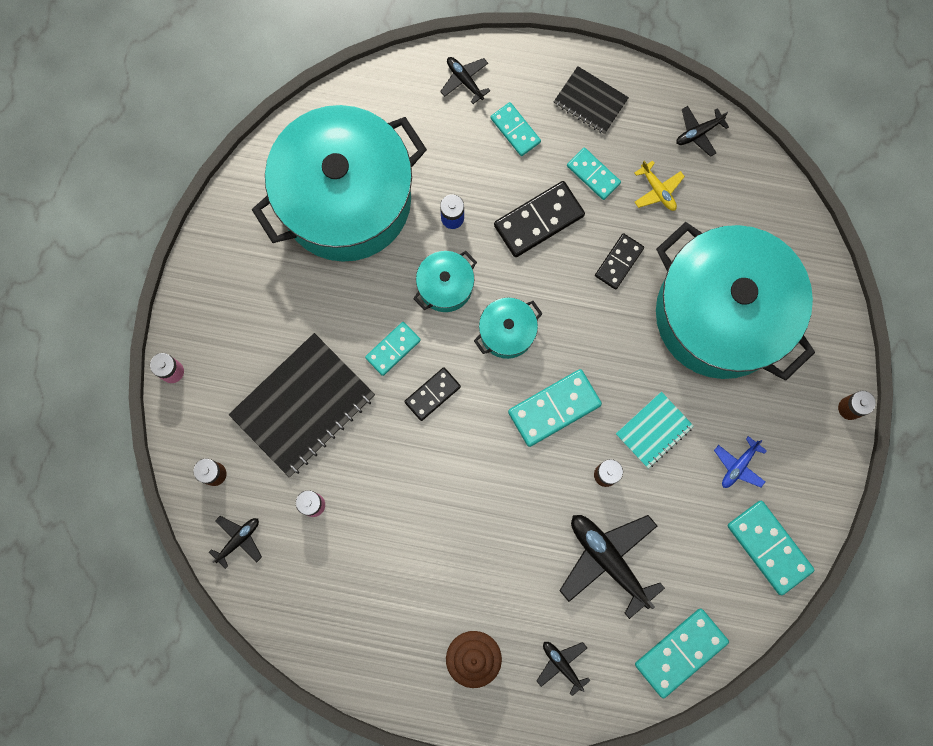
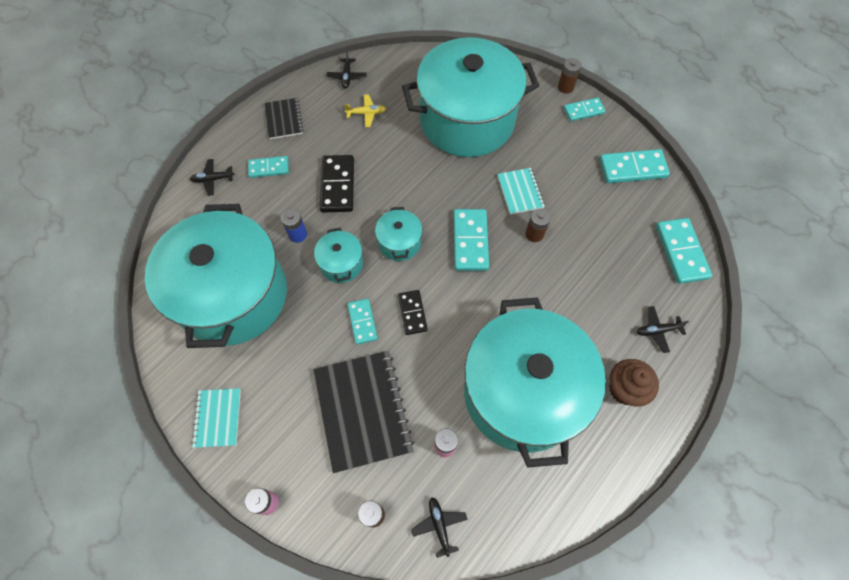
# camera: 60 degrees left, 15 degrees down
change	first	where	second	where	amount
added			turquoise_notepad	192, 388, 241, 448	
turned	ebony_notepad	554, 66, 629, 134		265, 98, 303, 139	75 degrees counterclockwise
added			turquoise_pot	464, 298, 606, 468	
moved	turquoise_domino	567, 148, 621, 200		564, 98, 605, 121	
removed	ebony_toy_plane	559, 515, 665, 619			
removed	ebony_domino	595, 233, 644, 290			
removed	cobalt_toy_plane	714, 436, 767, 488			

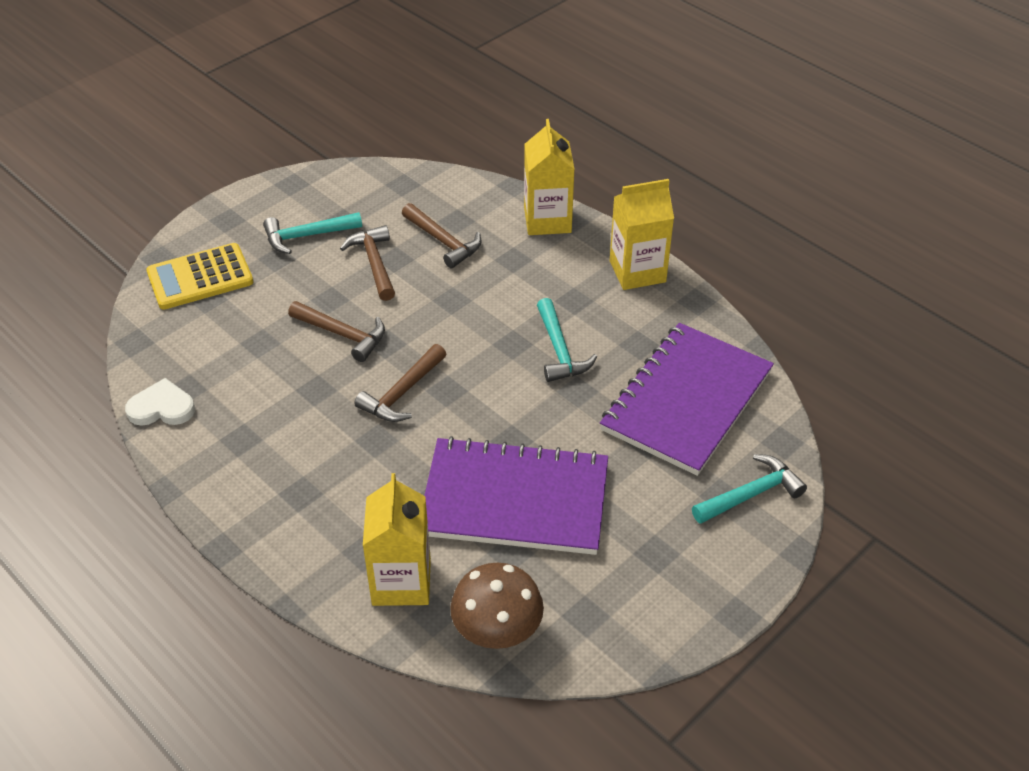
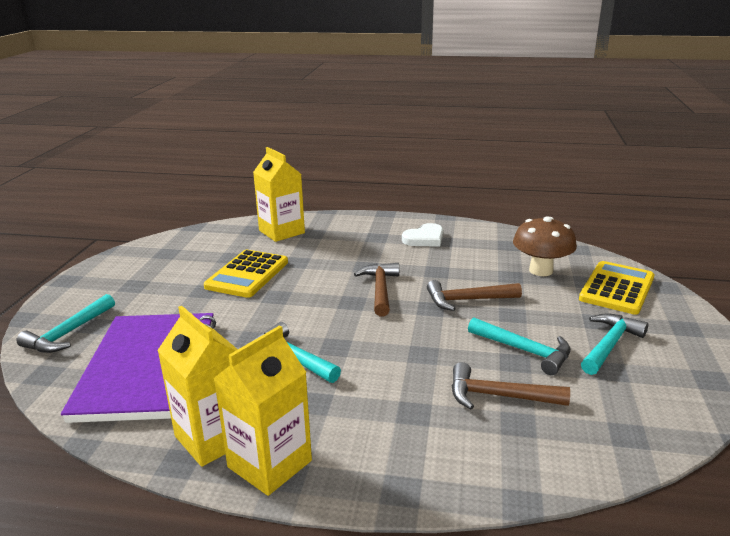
# camera: 145 degrees right, 20 degrees down
change	first	where	second	where	amount
moved	golden_milk_carton	524, 119, 574, 235		157, 306, 238, 467	
replaced	violet_notepad	424, 436, 608, 555	golden_calculator	204, 250, 288, 298	
moved	white_heart	125, 378, 195, 426		402, 223, 443, 247	
recoloured	russet_claw_hammer	340, 225, 395, 301	turquoise_claw_hammer	468, 317, 571, 375	
moved	russet_fungus	450, 563, 544, 649		513, 216, 577, 276	

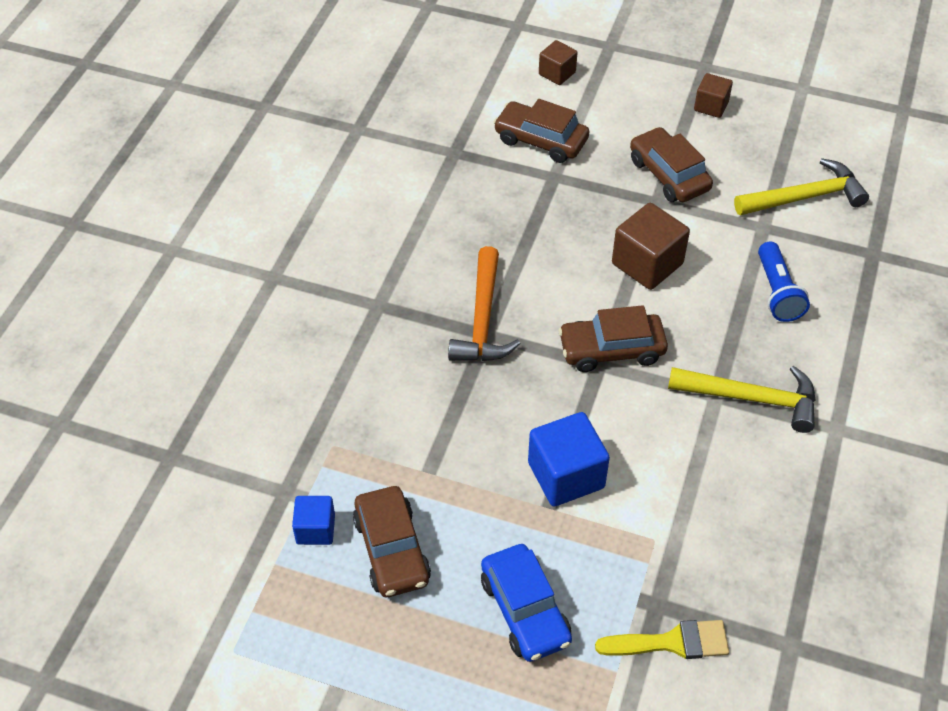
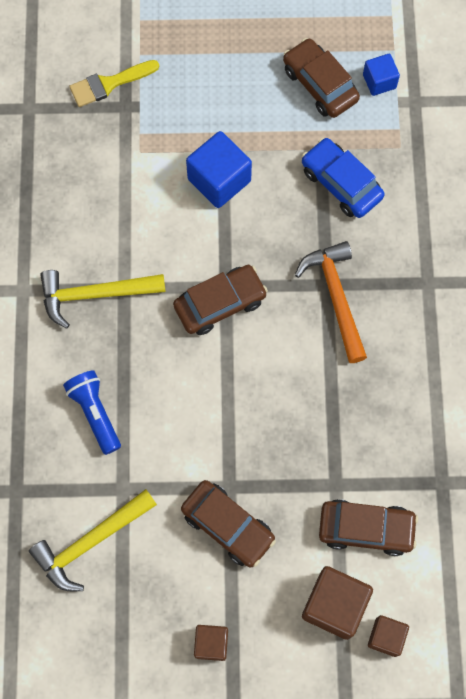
# camera: 160 degrees right, 20 degrees up
change	first	where	second	where	amount
moved	cobalt_toy_car	481, 544, 572, 662		302, 138, 385, 218	
moved	russet_solid_cube	612, 203, 690, 290		302, 566, 373, 640	

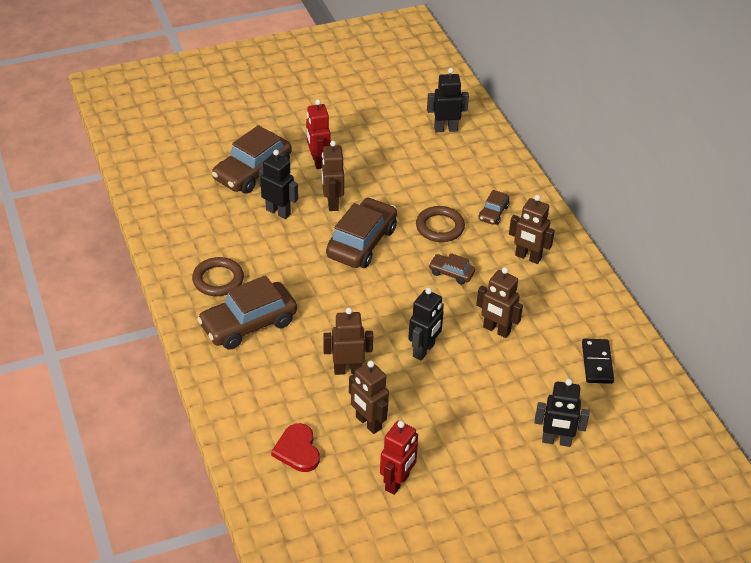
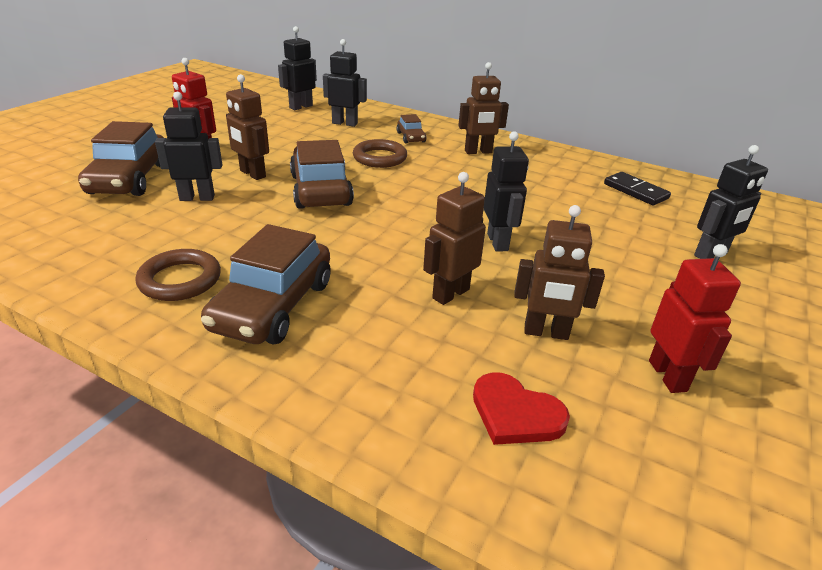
# camera: 40 degrees left, 10 degrees down
change	first	where	second	where	amount
added			ebony_toy_robot	323, 39, 367, 127	
removed	russet_toy_car	428, 253, 475, 285			
removed	russet_toy_robot	476, 267, 523, 338			

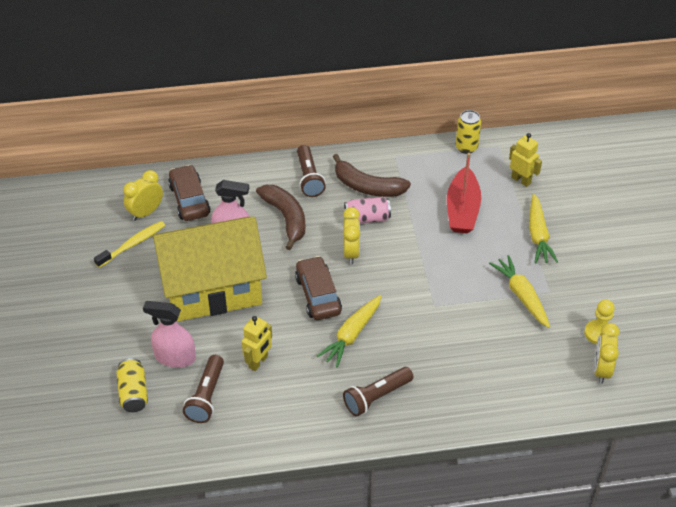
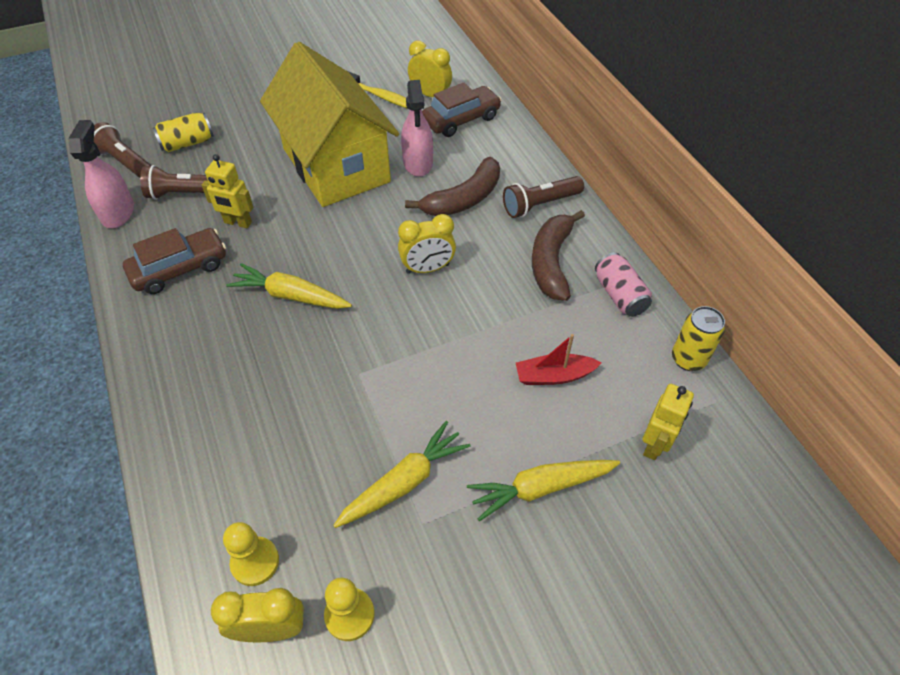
# camera: 75 degrees right, 5 degrees up
change	first	where	second	where	amount
moved	rosy_spray_bottle	143, 301, 196, 368		68, 120, 134, 228	
moved	russet_torch	343, 367, 414, 417		94, 122, 152, 178	
moved	russet_toy_car	295, 256, 342, 320		123, 228, 226, 294	
added			golden_game_pawn	223, 522, 279, 586	
resized	crimson_boat	447, 153, 481, 233		516, 334, 602, 385	x0.63
moved	rosy_soda_can	344, 197, 391, 223		595, 252, 652, 317	

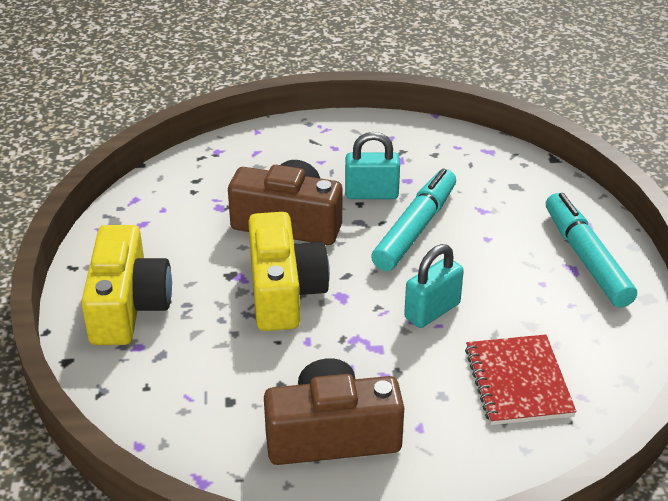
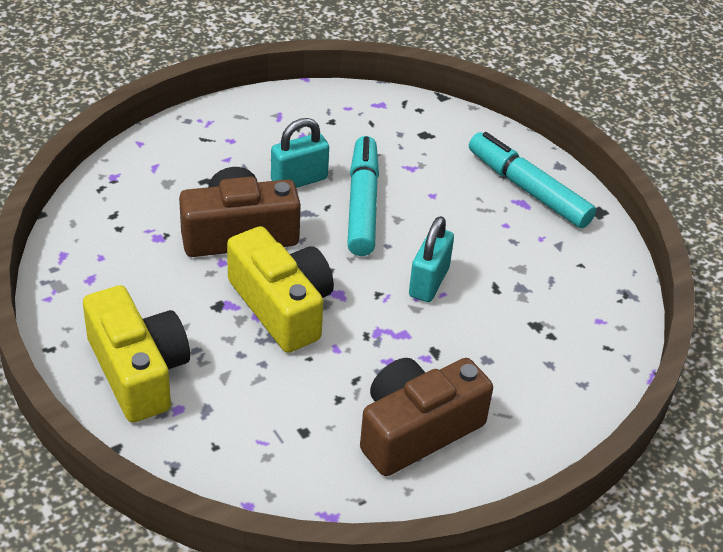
# camera: 30 degrees left, 5 degrees up
change	first	where	second	where	amount
removed	crimson_notepad	465, 334, 577, 425			

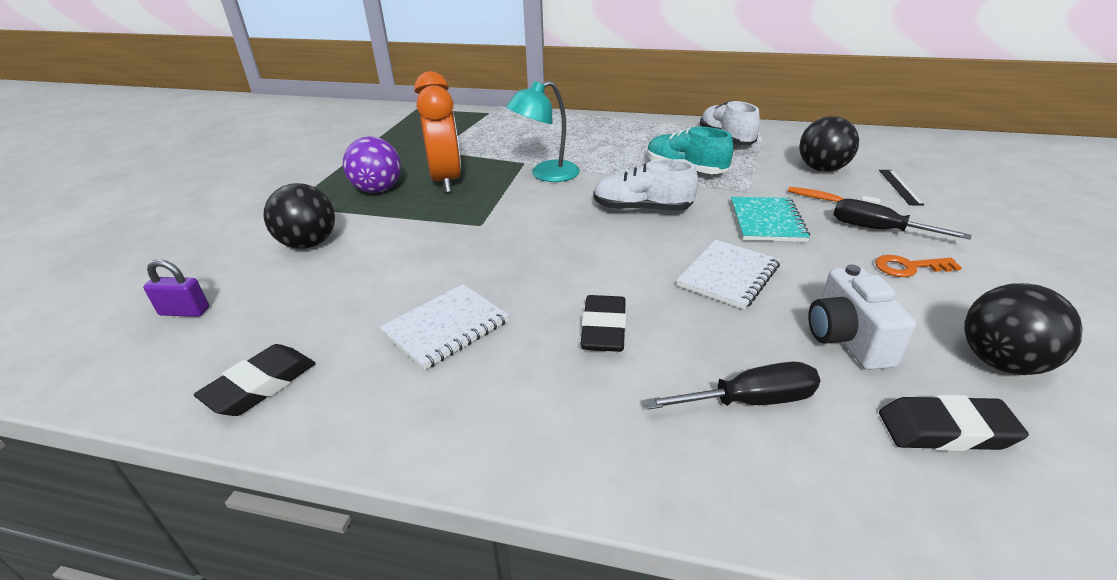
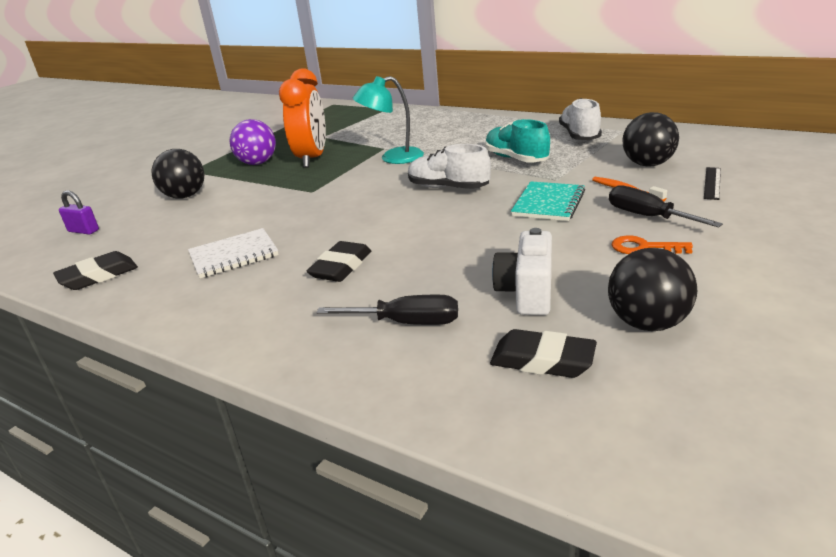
# camera: 20 degrees right, 5 degrees down
change	first	where	second	where	amount
removed	white_notepad	677, 240, 780, 310			

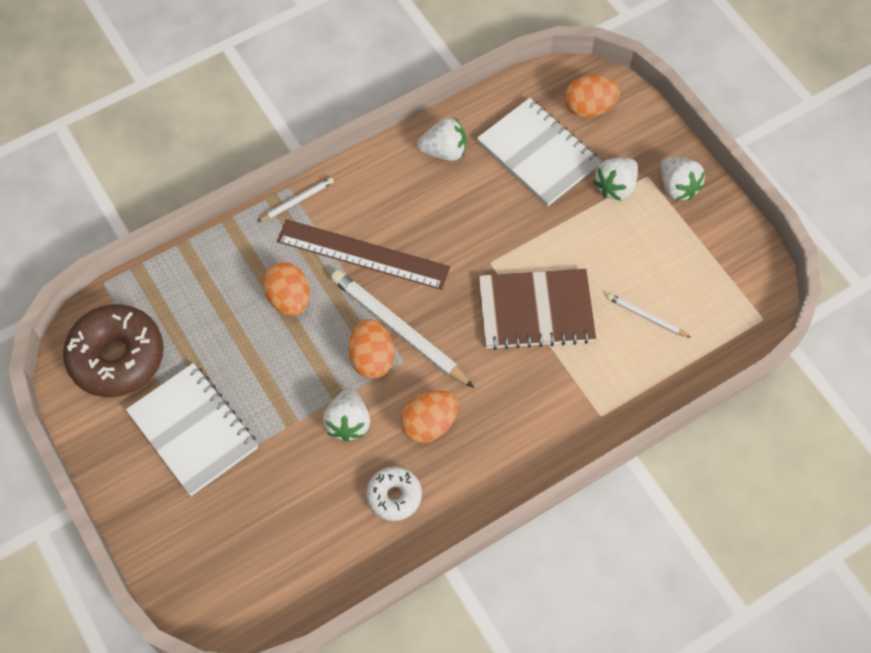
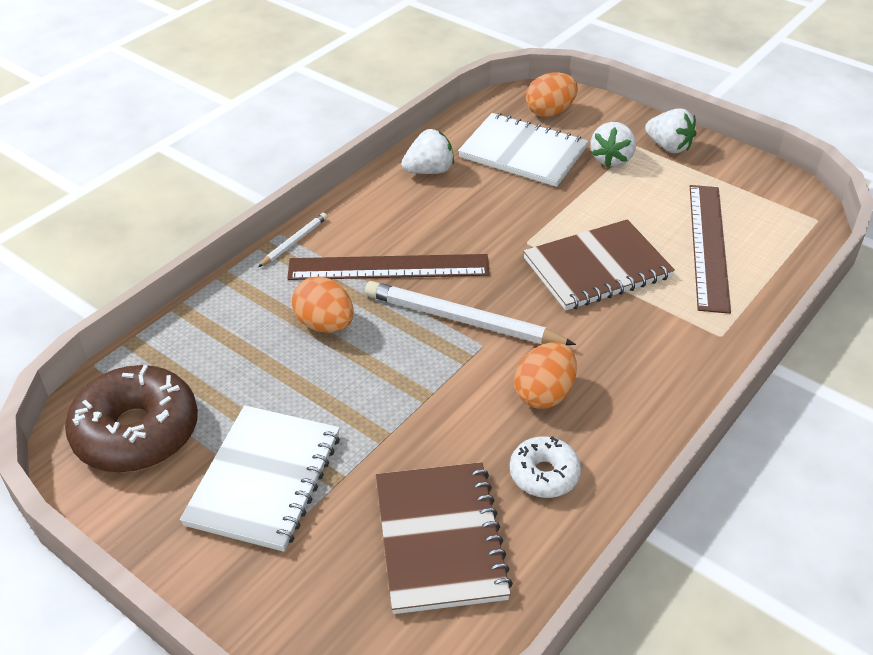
# camera: 20 degrees left, 20 degrees down
change	first	where	second	where	amount
turned	white_notepad	126, 363, 258, 496		180, 405, 340, 552	75 degrees clockwise
added			russet_notepad	376, 462, 513, 614	
replaced	white_pencil	607, 293, 691, 338	russet_straightedge	690, 185, 731, 314	
removed	white_strawberry	323, 388, 370, 442			
removed	orange_toy_egg	349, 319, 395, 379			

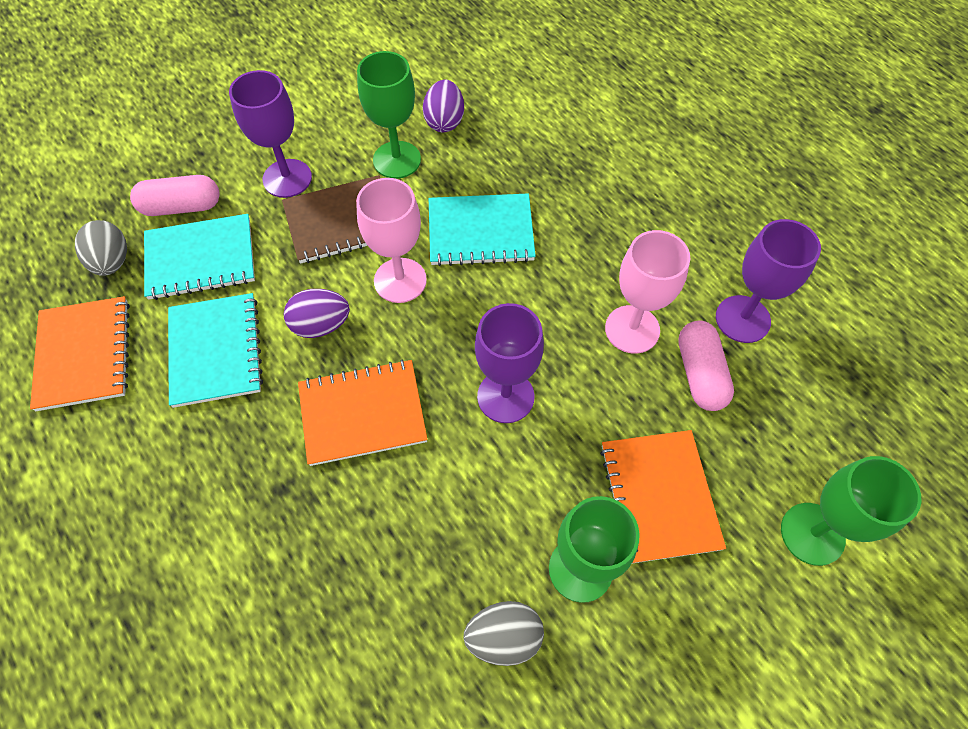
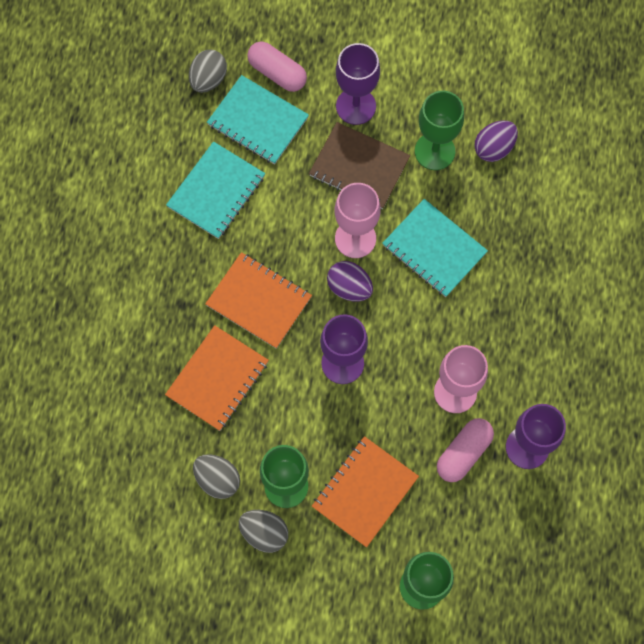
# camera: 45 degrees right, 10 degrees up
change	first	where	second	where	amount
moved	orange_notepad	30, 296, 130, 411		165, 325, 269, 431	
added			gray_toy_egg	239, 510, 288, 553	
moved	violet_toy_egg	284, 289, 350, 338		327, 261, 373, 302	

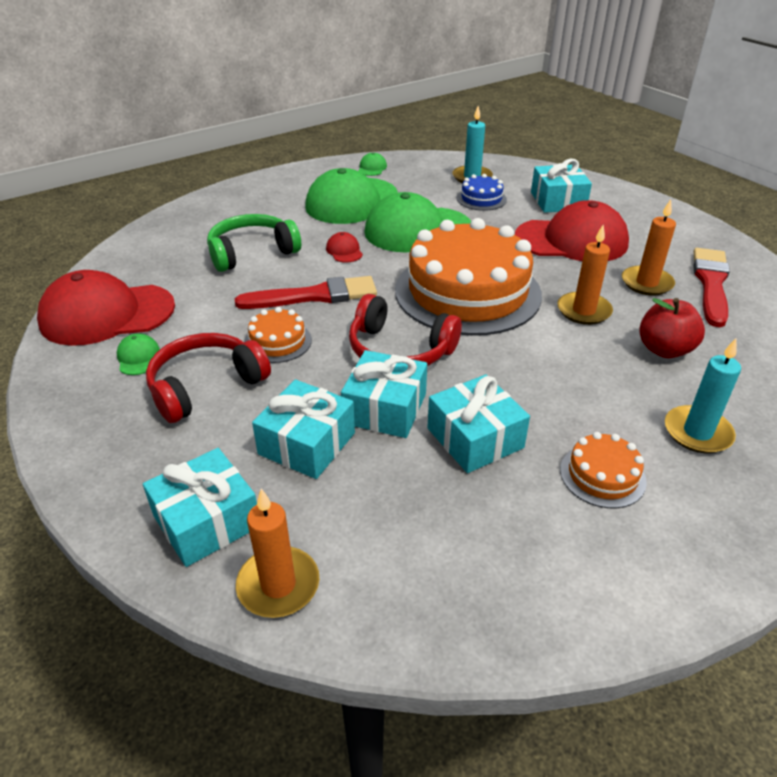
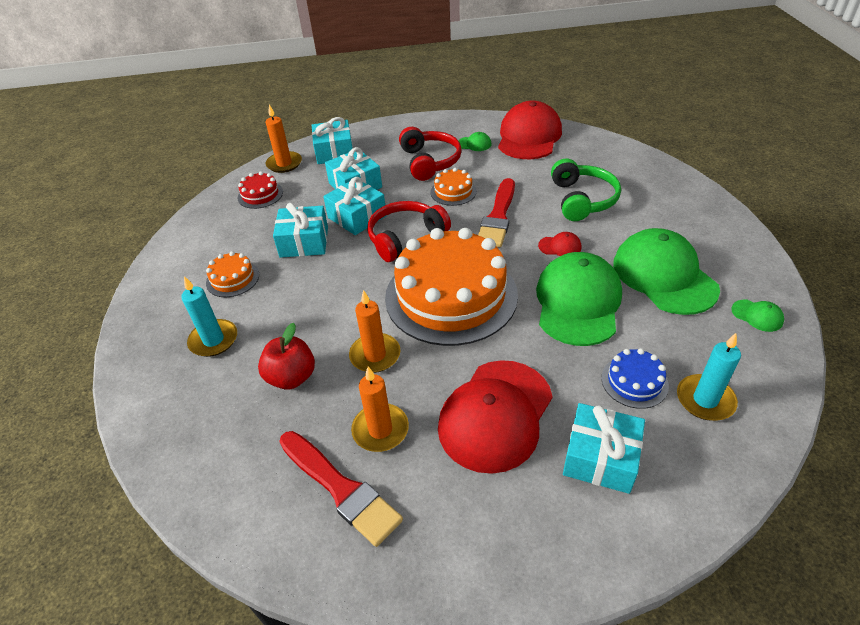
# camera: 120 degrees right, 5 degrees up
change	first	where	second	where	amount
added			crimson_cake	238, 171, 283, 209	

